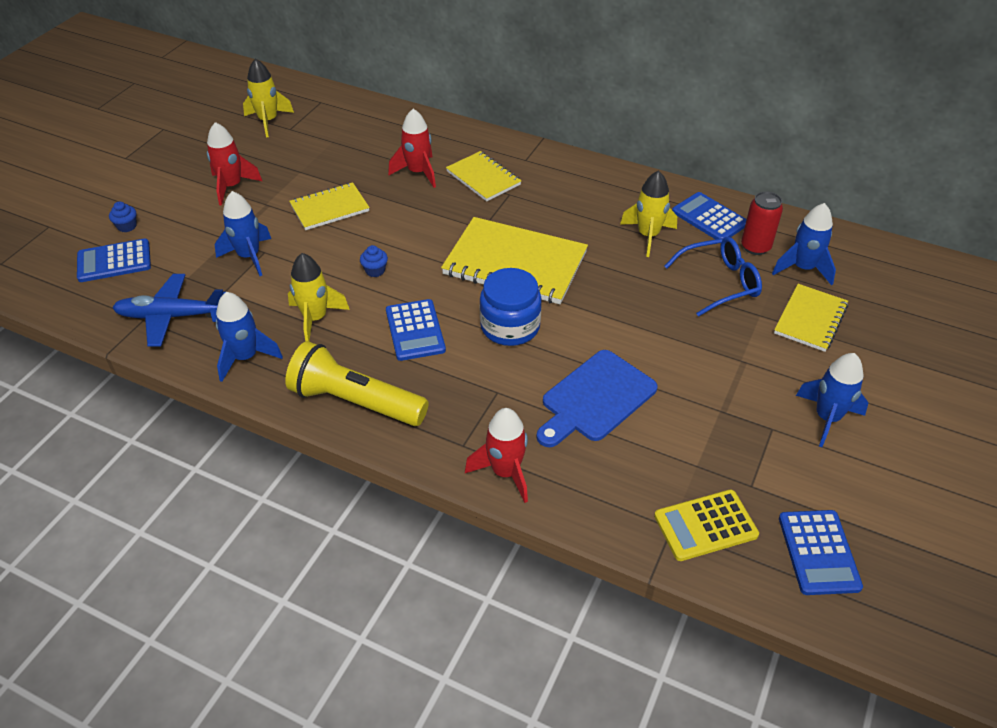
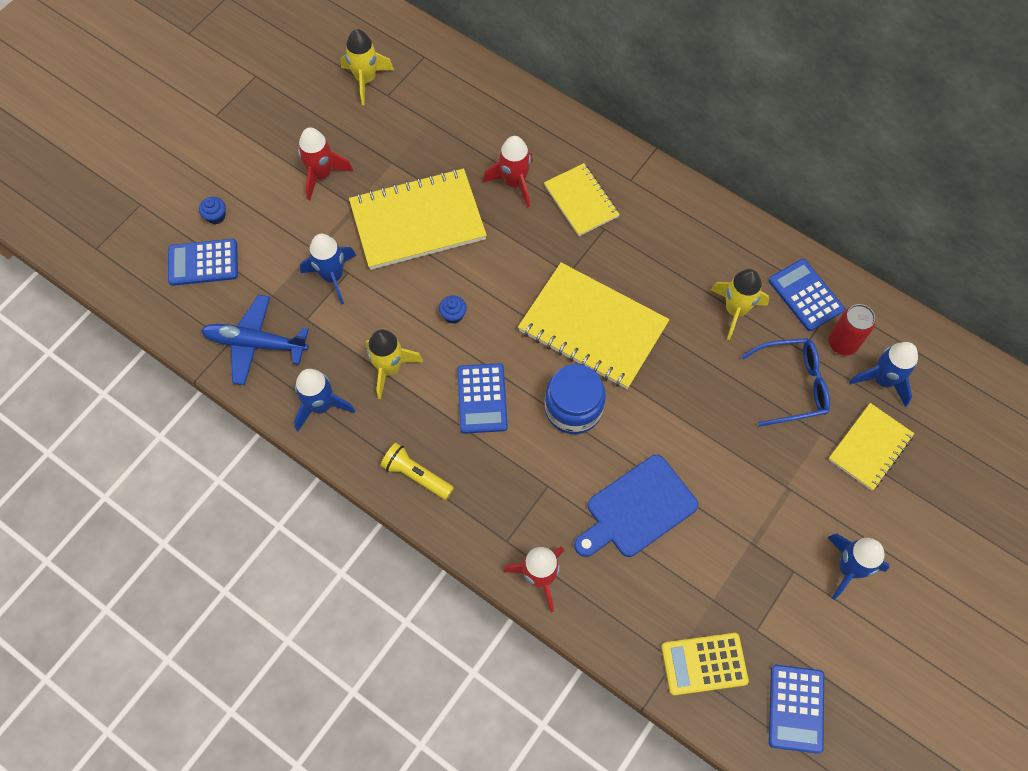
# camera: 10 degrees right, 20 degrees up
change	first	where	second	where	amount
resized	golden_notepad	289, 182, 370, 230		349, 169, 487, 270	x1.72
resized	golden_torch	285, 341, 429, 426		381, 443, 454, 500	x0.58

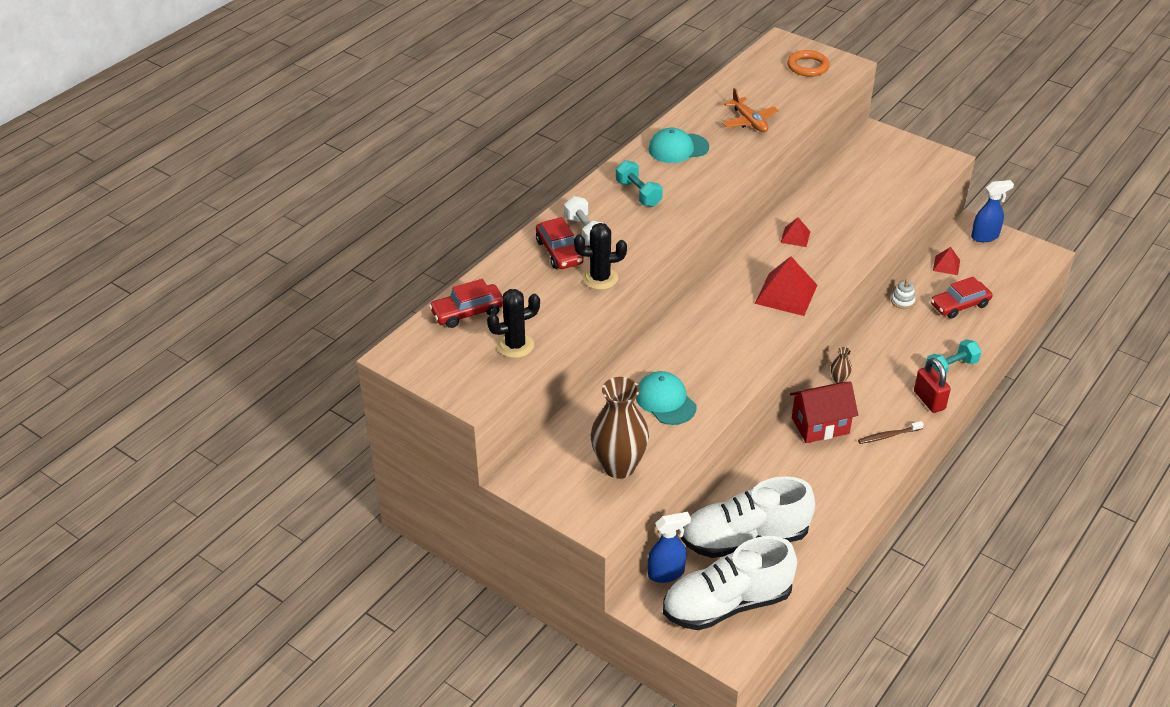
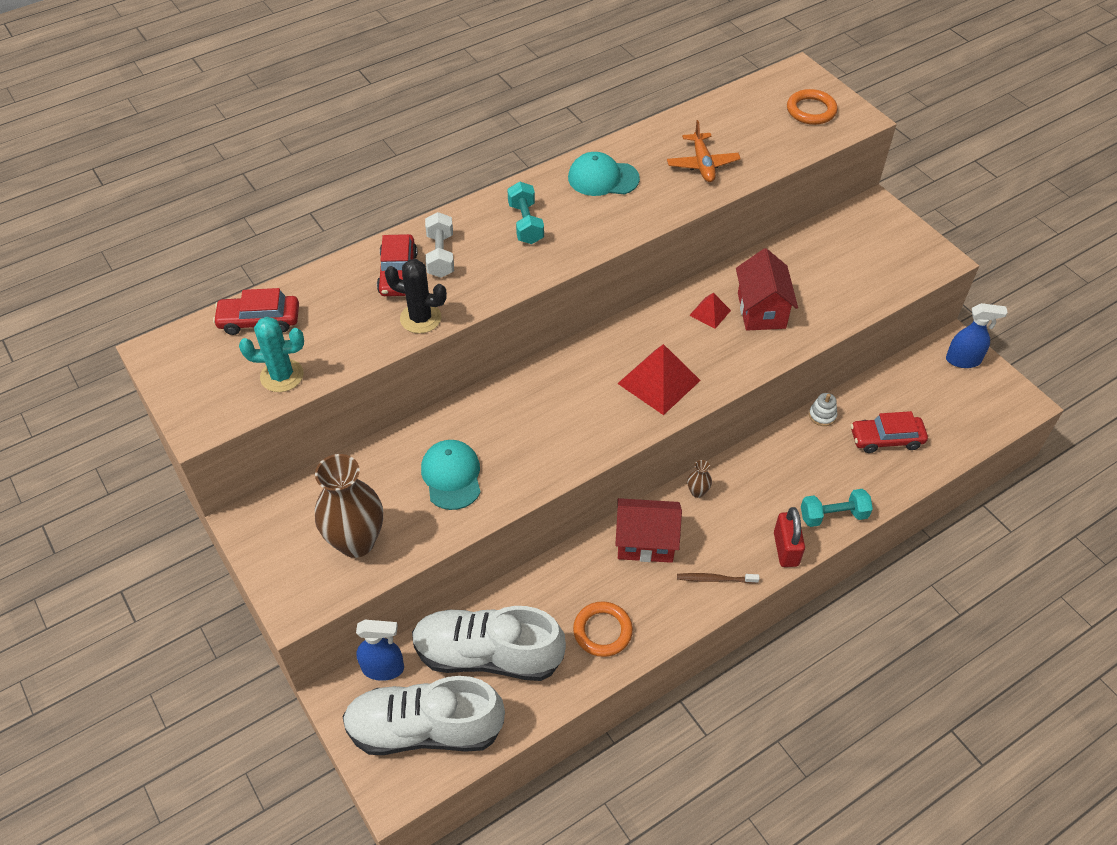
# camera: 20 degrees right, 10 degrees up
change	first	where	second	where	amount
recoloured	ebony_cactus	487, 289, 540, 358	turquoise_cactus	239, 317, 304, 392	
added			orange_torus	573, 601, 633, 657	
added			crimson_cottage	736, 248, 798, 331	
removed	crimson_solid_pyramid	933, 247, 960, 275			

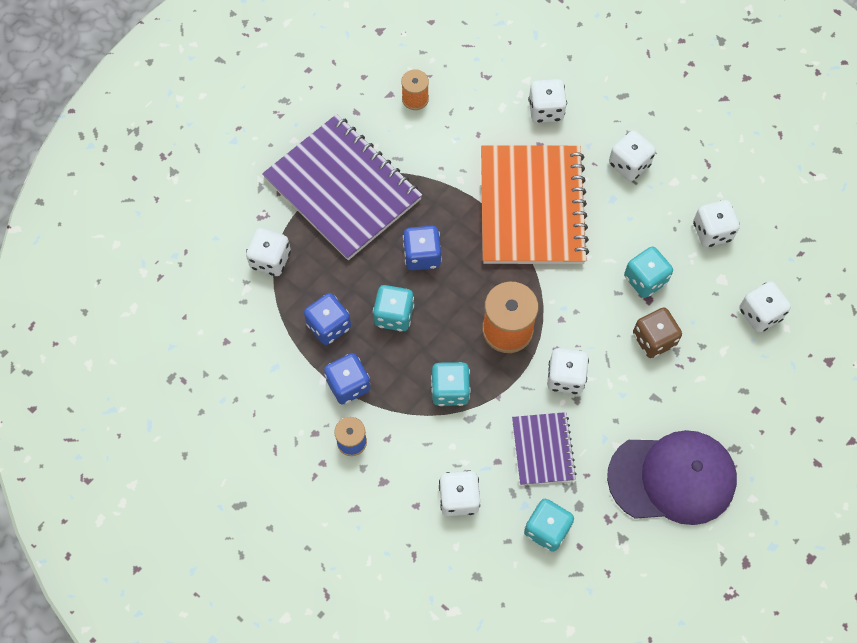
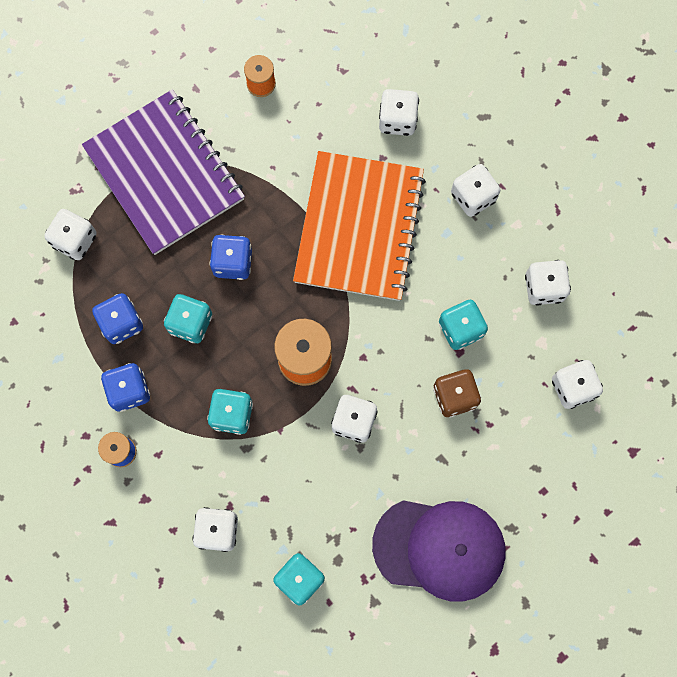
# camera: 10 degrees right, 10 degrees up
change	first	where	second	where	amount
removed	violet_notepad	512, 412, 577, 485			

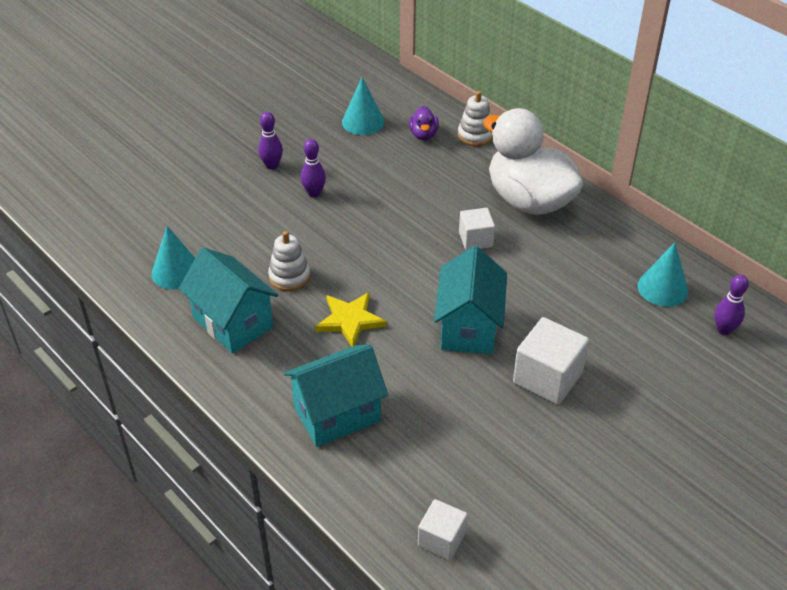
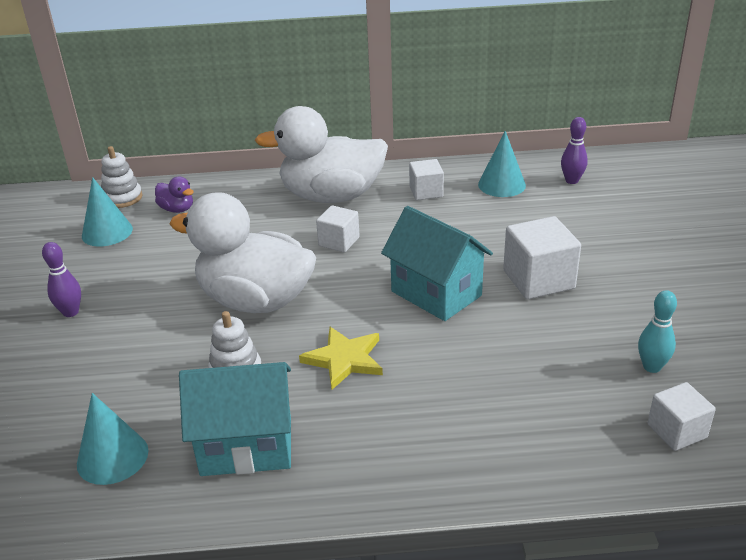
# camera: 50 degrees left, 10 degrees down
change	first	where	second	where	amount
moved	white_stacking_toy	458, 91, 493, 146		101, 146, 143, 208	
added			white_rubber_duck	170, 192, 316, 313	
added			white_solid_cube	409, 159, 444, 200	
added			turquoise_skittle	638, 290, 677, 373	
removed	turquoise_cottage	284, 344, 388, 447			
removed	violet_skittle	301, 139, 326, 198			

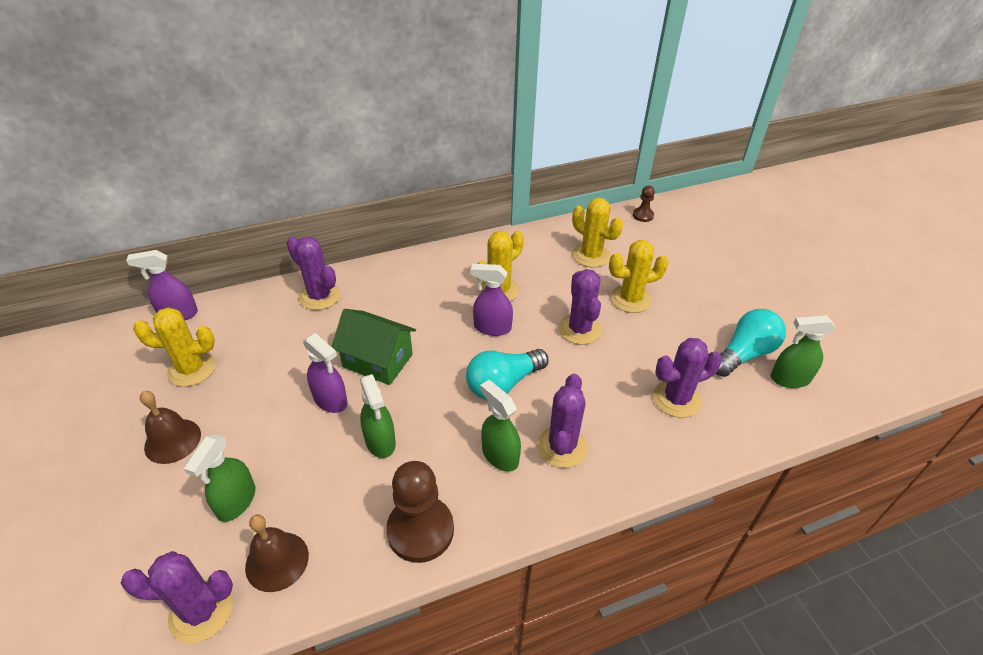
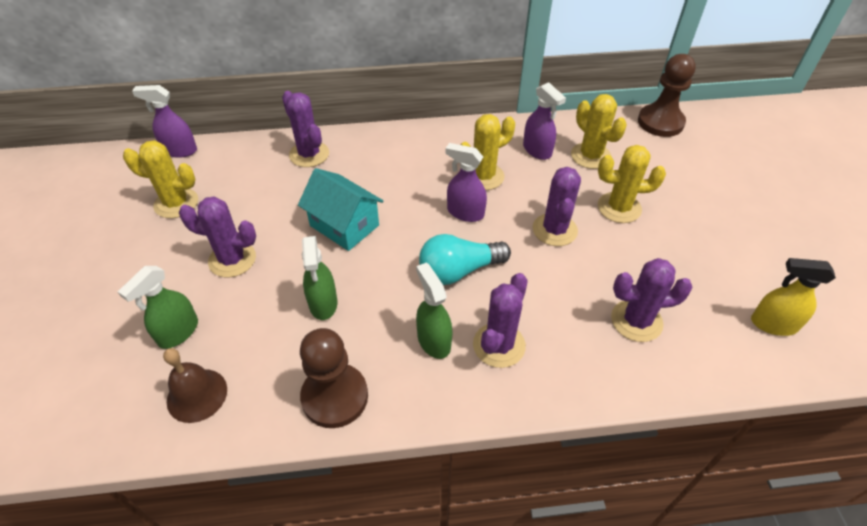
# camera: 15 degrees right, 5 degrees up
change	first	where	second	where	amount
moved	violet_cactus	121, 551, 233, 643		179, 196, 256, 278	
recoloured	emerald_cottage	331, 309, 416, 385	turquoise_cottage	298, 168, 383, 251	
moved	violet_spray_bottle	303, 333, 348, 413		523, 82, 566, 160	
resized	russet_game_pawn	633, 186, 655, 222		638, 54, 696, 137	x2.01
recoloured	emerald_spray_bottle	770, 315, 836, 388	golden_spray_bottle	751, 258, 836, 336	
removed	russet_school_bell	140, 391, 201, 464			
removed	turquoise_light_bulb	715, 309, 786, 377			

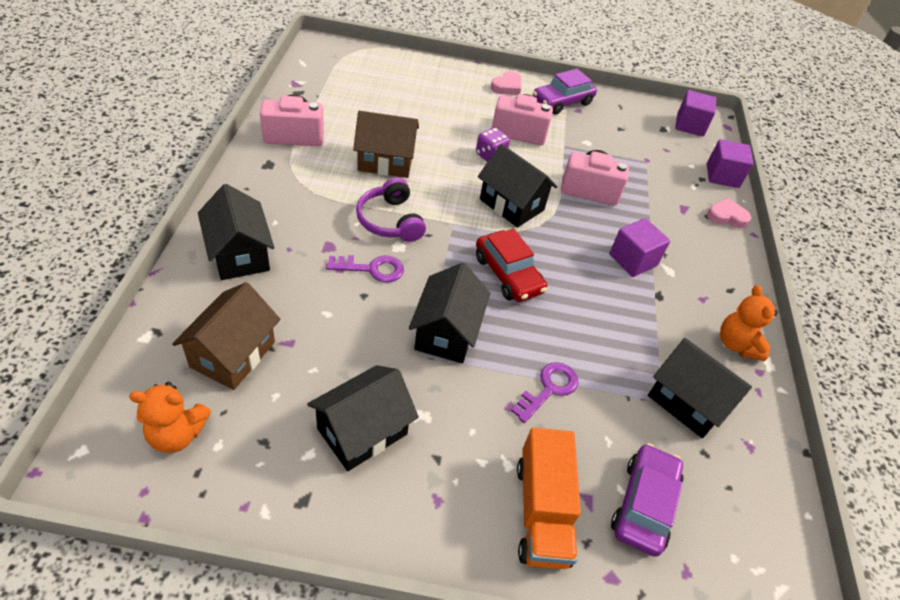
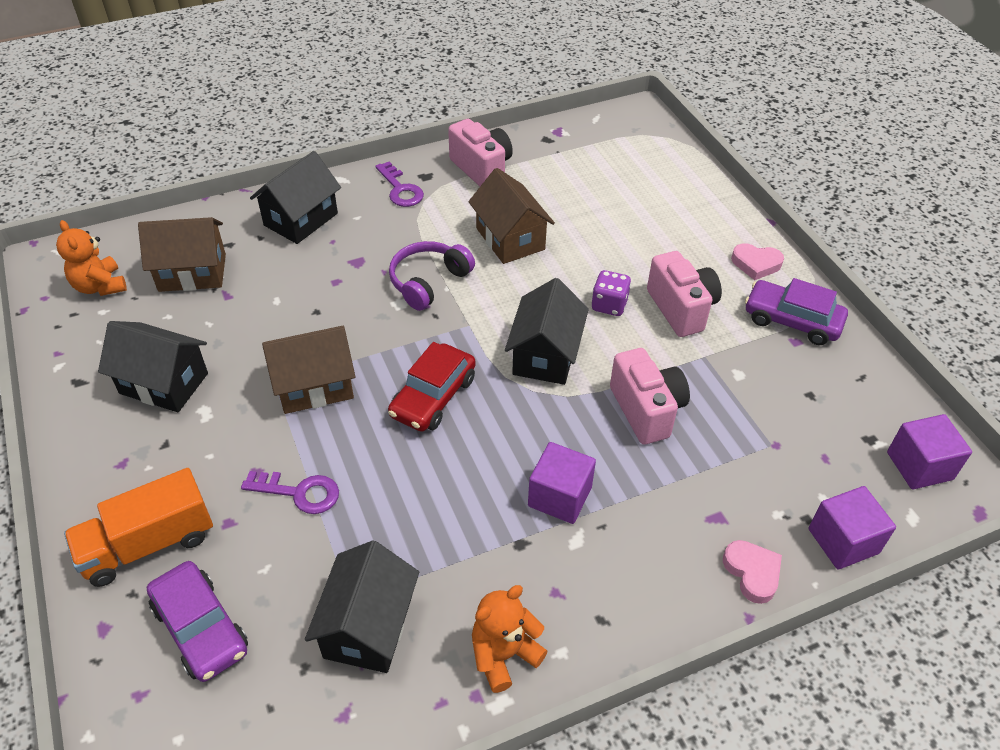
# camera: 65 degrees right, 0 degrees up
change	first	where	second	where	amount
turned	violet_toy_car	611, 443, 683, 557		147, 561, 248, 682	60 degrees clockwise
recoloured	ebony_cottage	409, 263, 490, 363	russet_cottage	262, 326, 355, 414	
moved	violet_key	326, 255, 404, 283		375, 161, 424, 207	

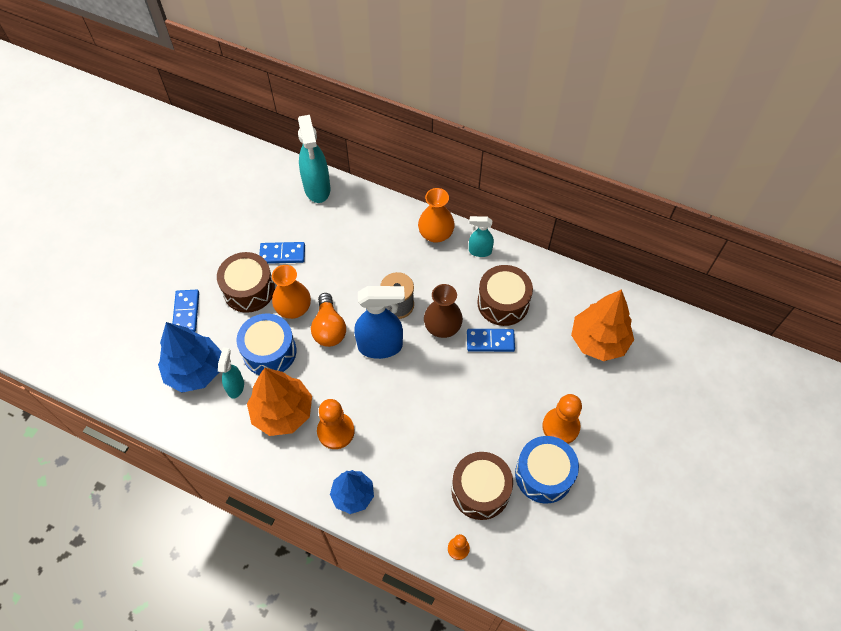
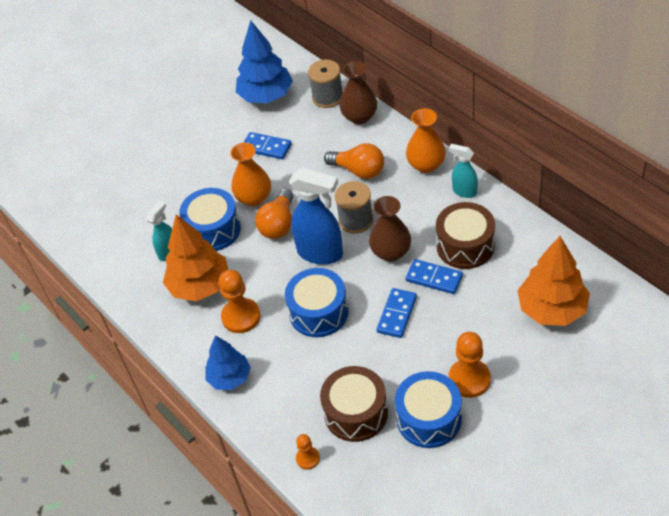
# camera: 30 degrees right, 10 degrees down
change	first	where	second	where	amount
moved	cobalt_toy_tree	158, 322, 222, 393		236, 20, 293, 103	
added			cobalt_snare_drum	285, 268, 349, 337	
replaced	turquoise_spray_bottle	298, 115, 330, 203	gray_reel_of_thread	308, 59, 343, 108	
added			orange_light_bulb	324, 143, 384, 179	
added			russet_tall_vase	340, 61, 377, 124	
moved	cobalt_domino	172, 290, 199, 332		376, 288, 417, 338	
removed	russet_snare_drum	217, 252, 275, 313			

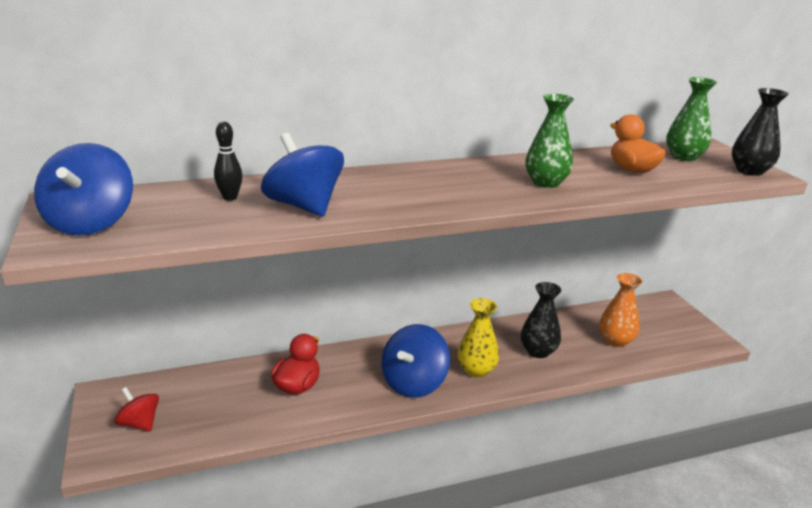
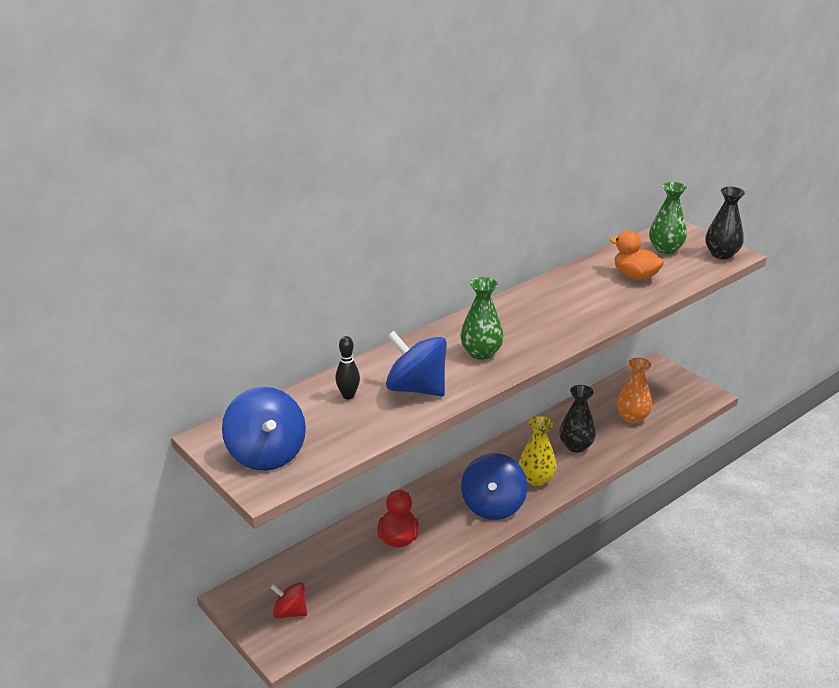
# camera: 20 degrees left, 5 degrees up
change	first	where	second	where	amount
moved	emerald_tall_vase	525, 94, 574, 188		460, 277, 504, 360	

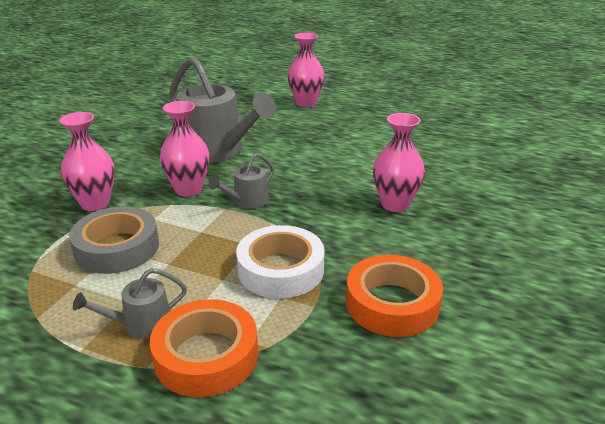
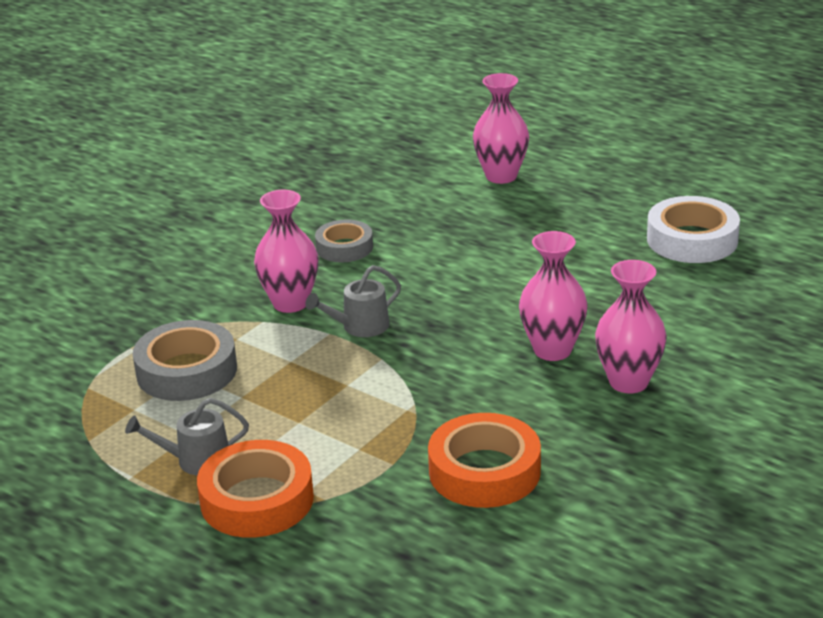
# camera: 15 degrees right, 0 degrees up
change	first	where	second	where	amount
replaced	gray_watering_can	169, 57, 276, 163	gray_tape	315, 220, 373, 262	
moved	rosy_tall_vase	59, 112, 115, 211		595, 260, 667, 393	
moved	white_tape	236, 225, 325, 298		647, 196, 740, 263	

